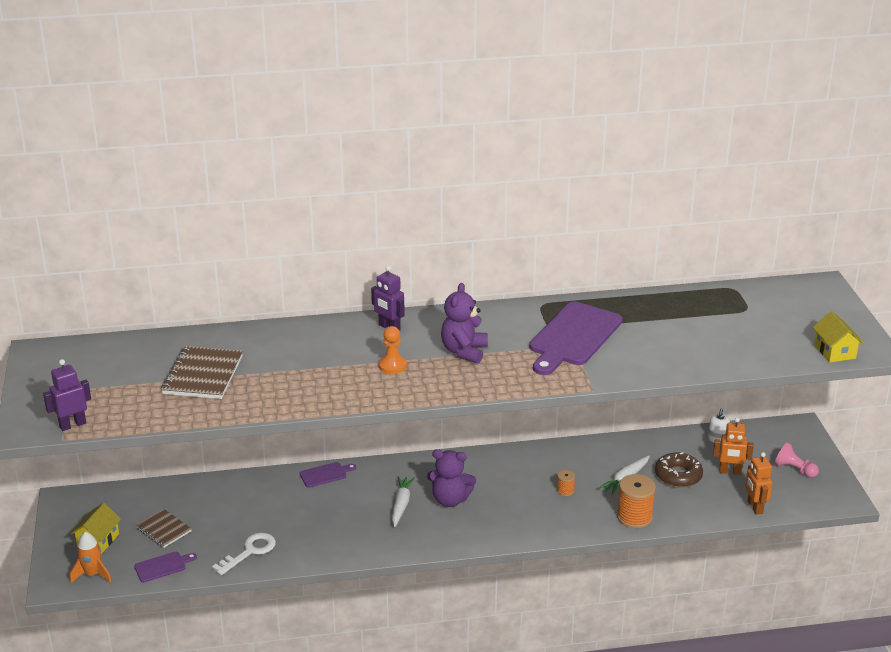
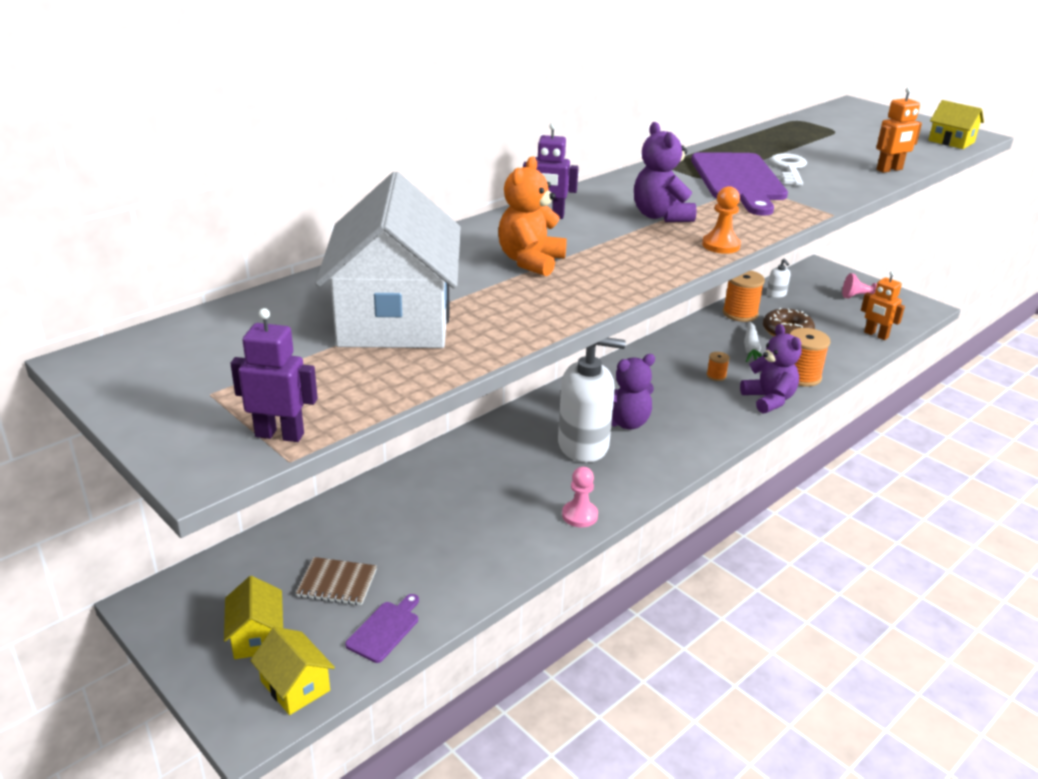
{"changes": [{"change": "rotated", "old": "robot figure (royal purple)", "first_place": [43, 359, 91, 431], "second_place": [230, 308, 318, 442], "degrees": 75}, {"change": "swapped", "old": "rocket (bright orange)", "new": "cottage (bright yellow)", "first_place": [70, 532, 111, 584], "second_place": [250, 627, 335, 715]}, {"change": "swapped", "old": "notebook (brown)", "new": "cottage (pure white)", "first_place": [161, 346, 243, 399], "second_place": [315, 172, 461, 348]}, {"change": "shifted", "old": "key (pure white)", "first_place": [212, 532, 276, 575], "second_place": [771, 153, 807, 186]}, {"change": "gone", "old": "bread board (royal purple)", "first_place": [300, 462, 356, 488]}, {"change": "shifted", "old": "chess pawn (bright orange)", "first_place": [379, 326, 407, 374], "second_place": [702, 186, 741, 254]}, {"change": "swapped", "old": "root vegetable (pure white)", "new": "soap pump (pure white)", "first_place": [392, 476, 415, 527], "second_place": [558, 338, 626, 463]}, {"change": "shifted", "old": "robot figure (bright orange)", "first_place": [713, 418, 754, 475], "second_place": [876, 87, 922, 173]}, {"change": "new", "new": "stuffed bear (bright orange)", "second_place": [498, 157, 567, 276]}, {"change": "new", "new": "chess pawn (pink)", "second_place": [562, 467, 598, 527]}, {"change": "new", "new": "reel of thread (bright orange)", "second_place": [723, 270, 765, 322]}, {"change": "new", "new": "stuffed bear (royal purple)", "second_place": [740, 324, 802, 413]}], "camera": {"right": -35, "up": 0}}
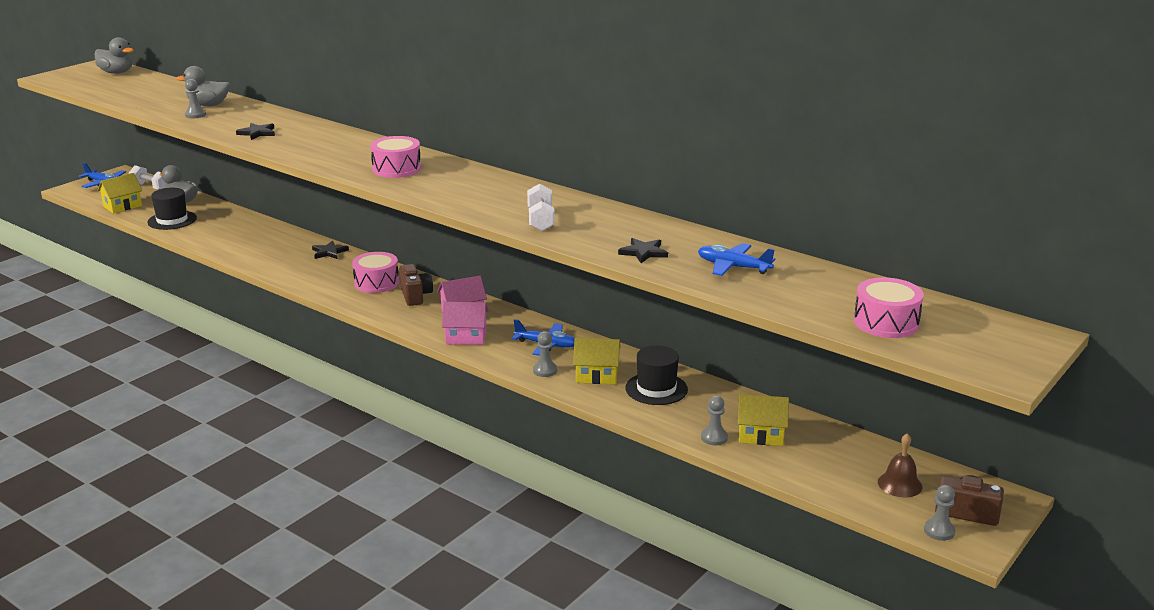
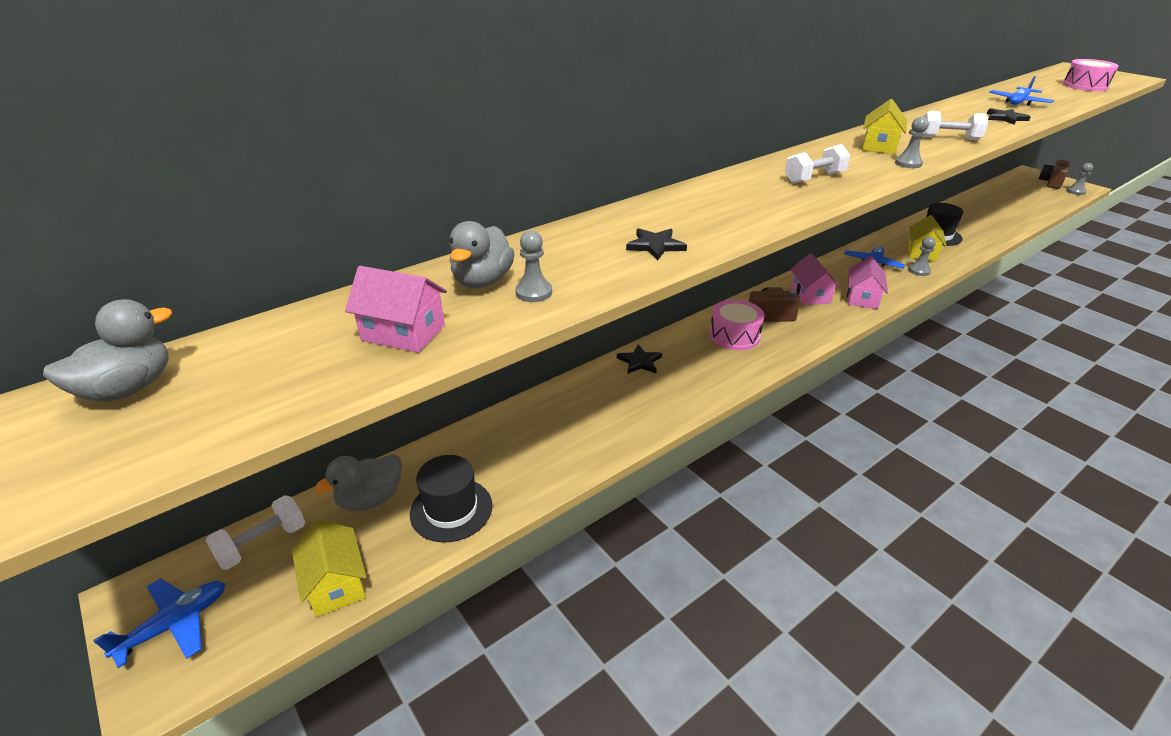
{"changes": [{"change": "swapped", "old": "snare drum (pink)", "new": "dumbbell (pure white)", "first_place": [370, 136, 421, 178], "second_place": [785, 144, 851, 184]}, {"change": "shifted", "old": "chess pawn (ash-grey)", "first_place": [701, 396, 728, 445], "second_place": [895, 117, 929, 168]}, {"change": "shifted", "old": "cottage (bright yellow)", "first_place": [738, 394, 789, 446], "second_place": [862, 99, 907, 154]}, {"change": "gone", "old": "bell (brown)", "first_place": [878, 433, 922, 497]}, {"change": "new", "new": "cottage (pink)", "second_place": [345, 266, 447, 353]}], "camera": {"right": -75, "up": 10}}
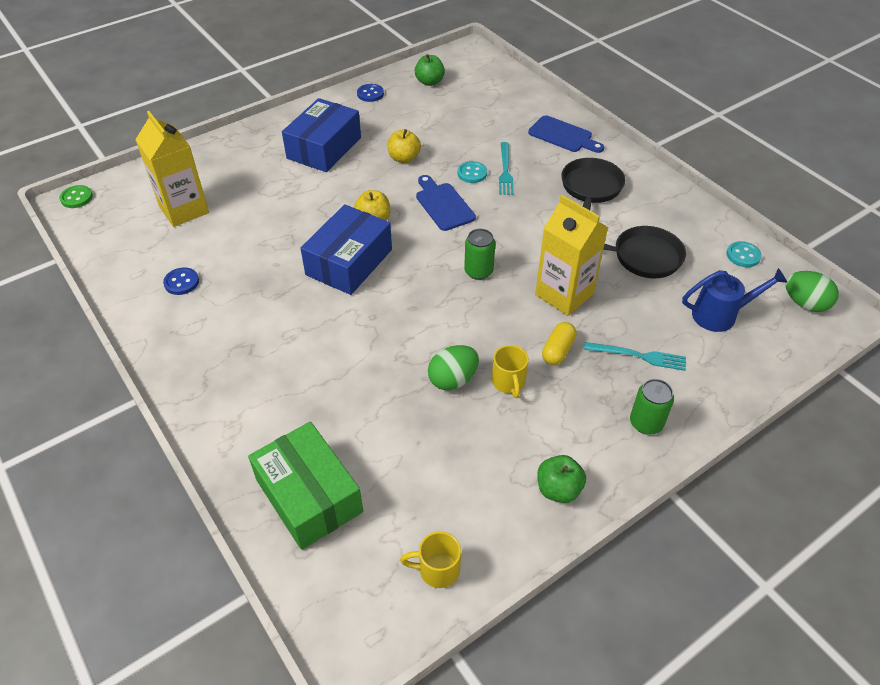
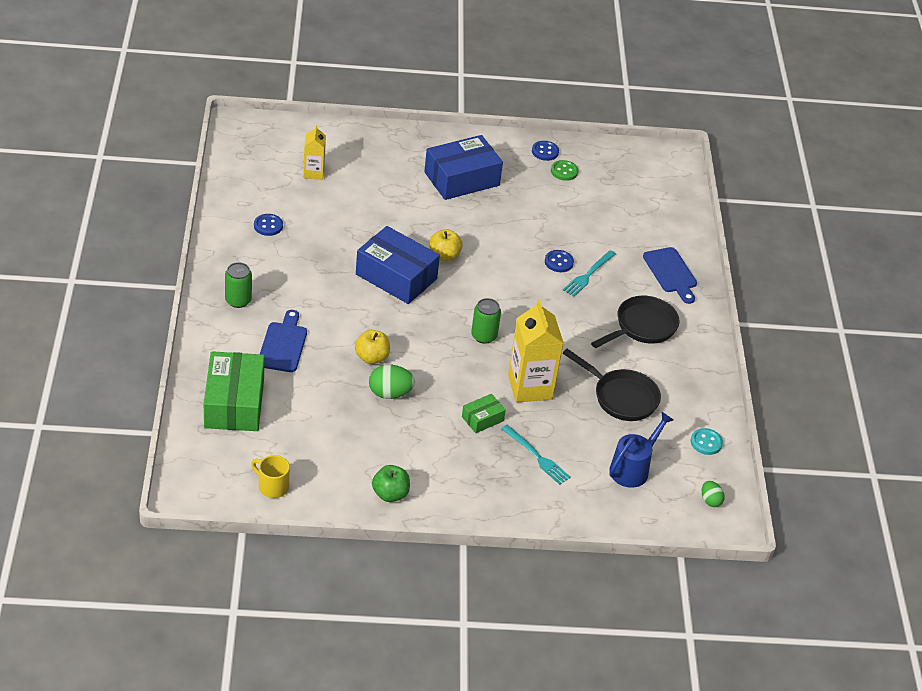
{"changes": [{"change": "shifted", "old": "shirt button (green)", "first_place": [59, 185, 93, 208], "second_place": [551, 160, 578, 181]}, {"change": "scaled", "old": "carton (bright yellow)", "first_place": [135, 111, 209, 227], "second_place": [303, 125, 326, 180], "factor": 0.57}, {"change": "rotated", "old": "box (blue)", "first_place": [300, 204, 392, 295], "second_place": [356, 226, 440, 304], "degrees": 60}, {"change": "shifted", "old": "toy apple (bright yellow)", "first_place": [388, 129, 421, 163], "second_place": [355, 330, 390, 364]}, {"change": "gone", "old": "toy apple (green)", "first_place": [415, 54, 445, 86]}, {"change": "shifted", "old": "bread board (blue)", "first_place": [416, 175, 476, 231], "second_place": [260, 310, 307, 372]}, {"change": "repainted", "old": "shirt button (teal)", "new": "shirt button (blue)", "first_place": [457, 161, 487, 183], "second_place": [545, 250, 574, 272]}, {"change": "gone", "old": "mug (bright yellow)", "first_place": [492, 345, 529, 398]}, {"change": "swapped", "old": "capsule (bright yellow)", "new": "box (green)", "first_place": [542, 322, 577, 365], "second_place": [462, 394, 506, 433]}, {"change": "shifted", "old": "soda can (green)", "first_place": [630, 379, 674, 434], "second_place": [225, 262, 252, 308]}, {"change": "rotated", "old": "watering can (blue)", "first_place": [682, 268, 788, 332], "second_place": [609, 412, 673, 488], "degrees": -75}, {"change": "scaled", "old": "egg shape (green)", "first_place": [785, 271, 839, 312], "second_place": [702, 481, 725, 507], "factor": 0.61}], "camera": {"right": 30, "up": -5}}
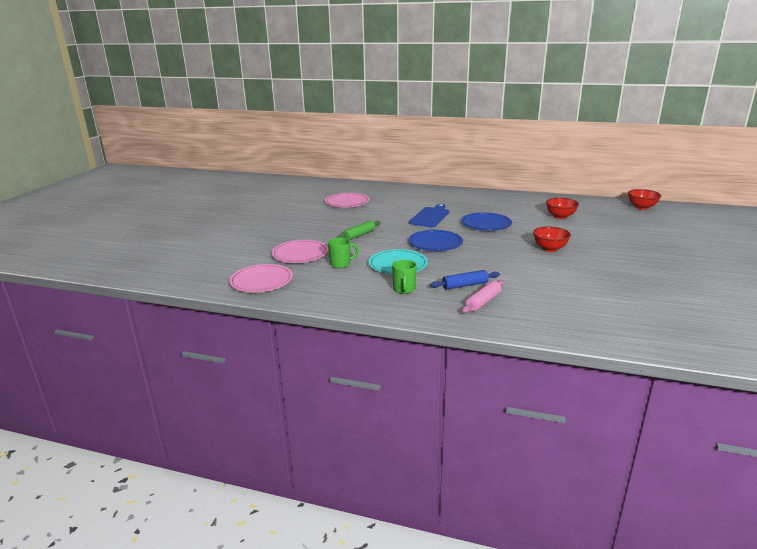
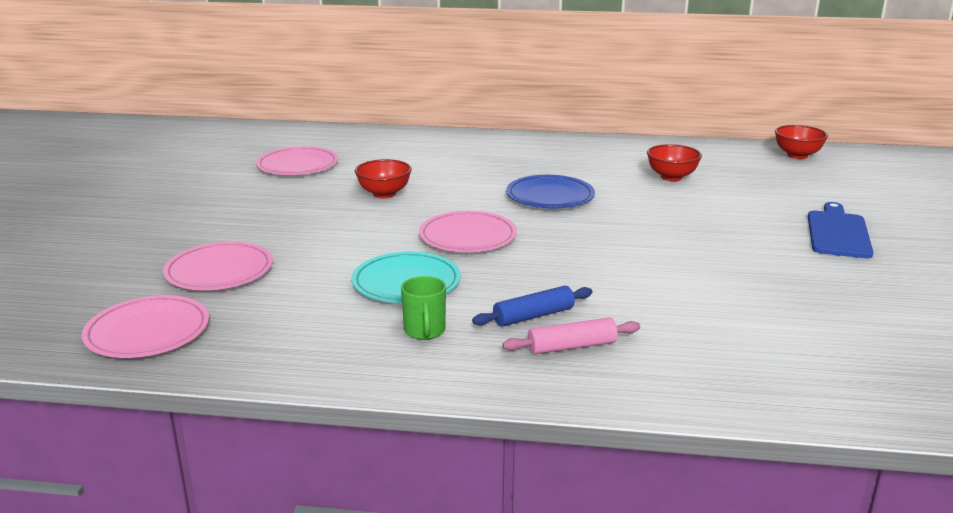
{"changes": [{"change": "gone", "old": "mug (green)", "first_place": [328, 238, 359, 268]}, {"change": "gone", "old": "pastry roller (green)", "first_place": [337, 221, 381, 240]}, {"change": "repainted", "old": "dinner plate (blue)", "new": "dinner plate (pink)", "first_place": [408, 230, 463, 251], "second_place": [419, 211, 517, 252]}, {"change": "shifted", "old": "bread board (blue)", "first_place": [409, 204, 449, 227], "second_place": [808, 202, 873, 258]}, {"change": "rotated", "old": "pastry roller (pink)", "first_place": [462, 280, 504, 313], "second_place": [502, 317, 640, 354], "degrees": 45}, {"change": "shifted", "old": "deep dish (red)", "first_place": [533, 227, 571, 252], "second_place": [355, 159, 412, 198]}], "camera": {"right": -10, "up": 0}}
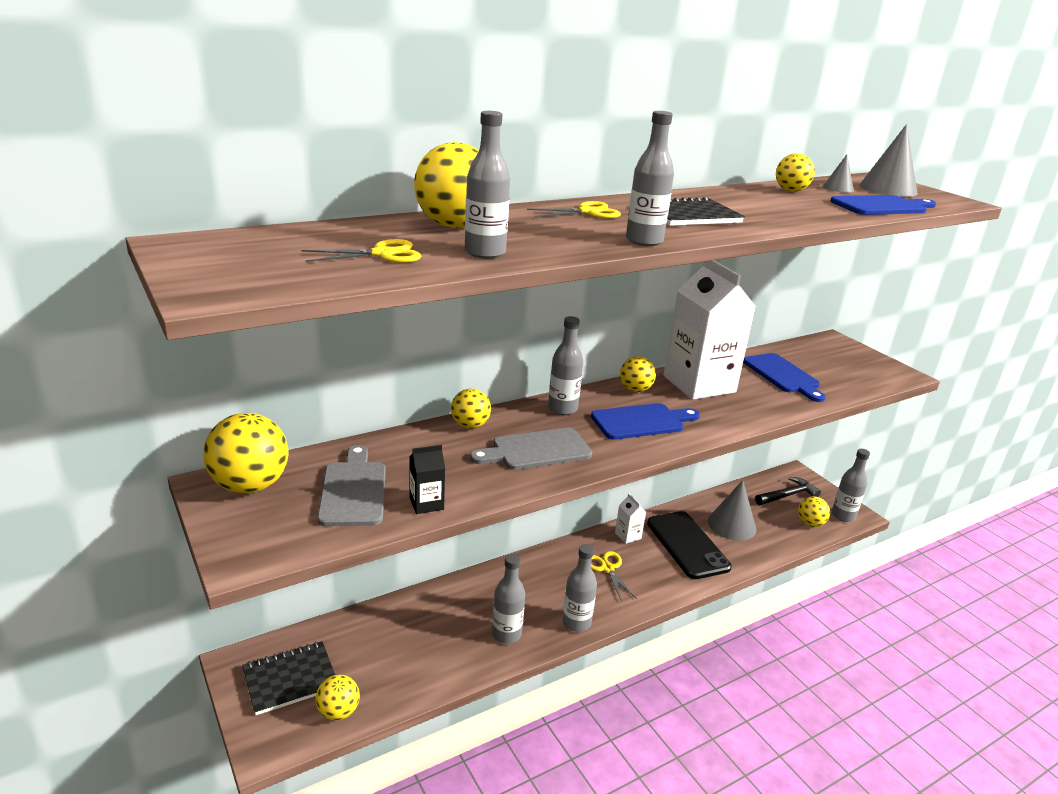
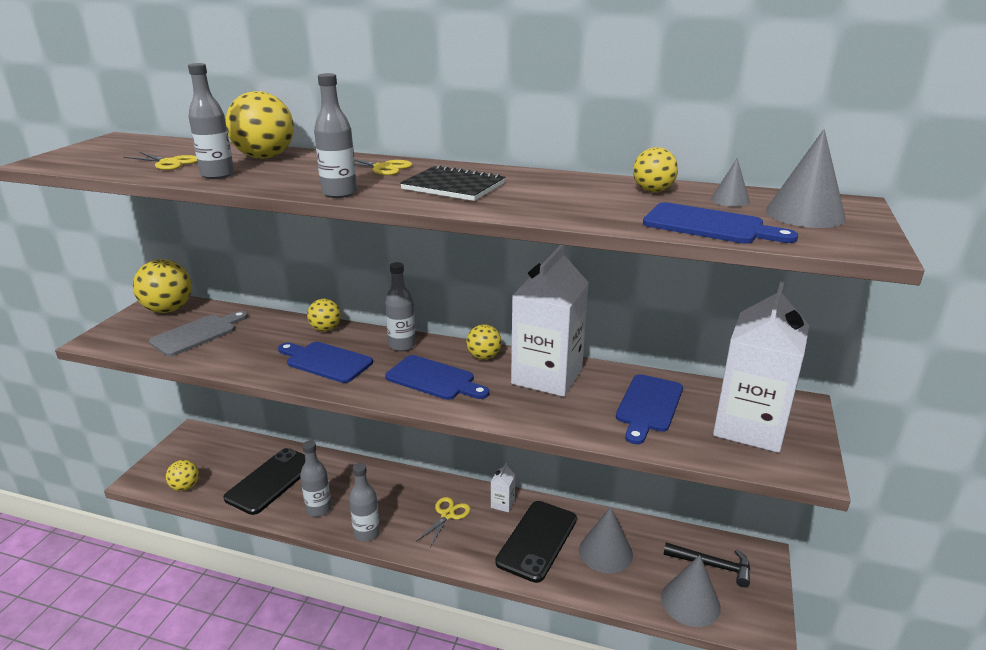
{"changes": [{"change": "gone", "old": "notebook (ebony)", "first_place": [242, 641, 335, 716]}, {"change": "gone", "old": "carton (ebony)", "first_place": [409, 445, 445, 514]}, {"change": "repainted", "old": "bread board (ash-grey)", "new": "bread board (blue)", "first_place": [470, 428, 592, 470], "second_place": [278, 342, 373, 383]}, {"change": "swapped", "old": "play ball (bright yellow)", "new": "cone shape (ash-grey)", "first_place": [798, 496, 830, 527], "second_place": [661, 555, 721, 627]}, {"change": "gone", "old": "drink bottle (ash-grey)", "first_place": [832, 449, 870, 522]}, {"change": "new", "new": "phone (ebony)", "second_place": [223, 448, 305, 515]}, {"change": "new", "new": "carton (pure white)", "second_place": [713, 282, 809, 453]}], "camera": {"right": 50, "up": 0}}
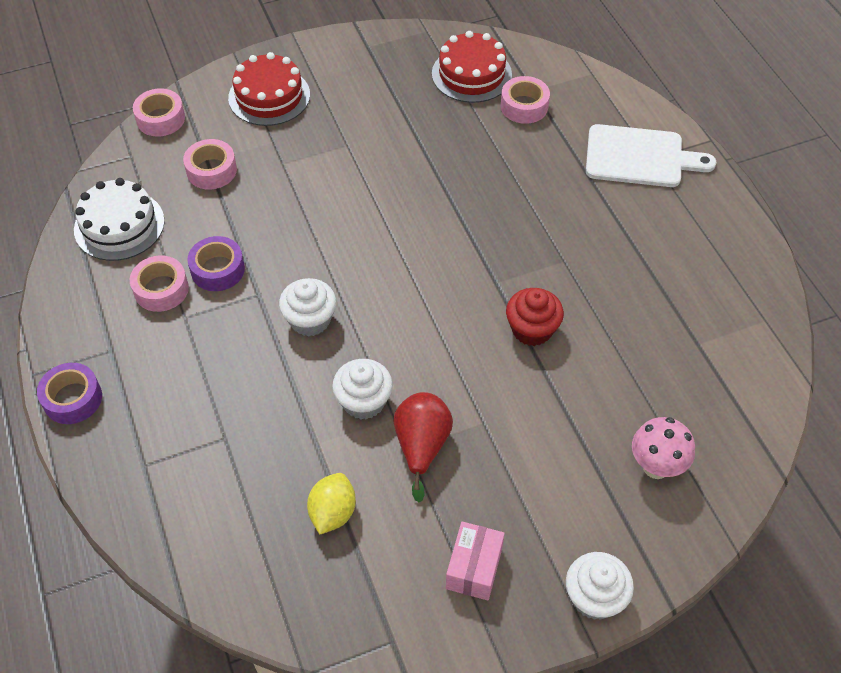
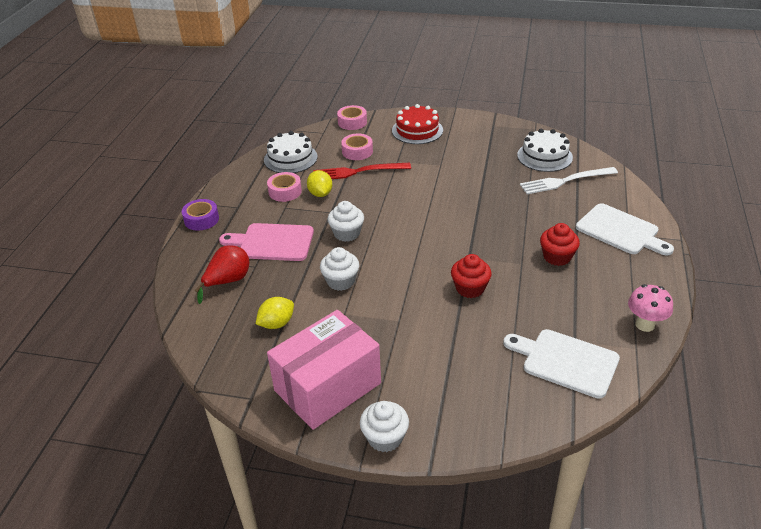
{"changes": [{"change": "swapped", "old": "tape (royal purple)", "new": "citrus fruit (bright yellow)", "first_place": [187, 236, 245, 291], "second_place": [307, 170, 332, 197]}, {"change": "shifted", "old": "pear fruit (red)", "first_place": [393, 392, 453, 502], "second_place": [195, 245, 249, 304]}, {"change": "repainted", "old": "gateau (red)", "new": "gateau (pure white)", "first_place": [432, 31, 512, 103], "second_place": [517, 129, 573, 172]}, {"change": "scaled", "old": "box (pink)", "first_place": [446, 521, 505, 601], "second_place": [267, 310, 381, 430], "factor": 2.13}, {"change": "swapped", "old": "tape (pink)", "new": "dinner fork (pure white)", "first_place": [501, 76, 550, 124], "second_place": [520, 167, 618, 194]}, {"change": "shifted", "old": "toadstool (pink)", "first_place": [632, 417, 695, 479], "second_place": [628, 284, 673, 332]}, {"change": "new", "new": "bread board (pink)", "second_place": [219, 223, 314, 261]}, {"change": "new", "new": "dinner fork (red)", "second_place": [313, 163, 411, 179]}, {"change": "new", "new": "bread board (pure white)", "second_place": [503, 329, 620, 399]}, {"change": "new", "new": "cupcake (red)", "second_place": [540, 223, 580, 266]}], "camera": {"right": 35, "up": -15}}
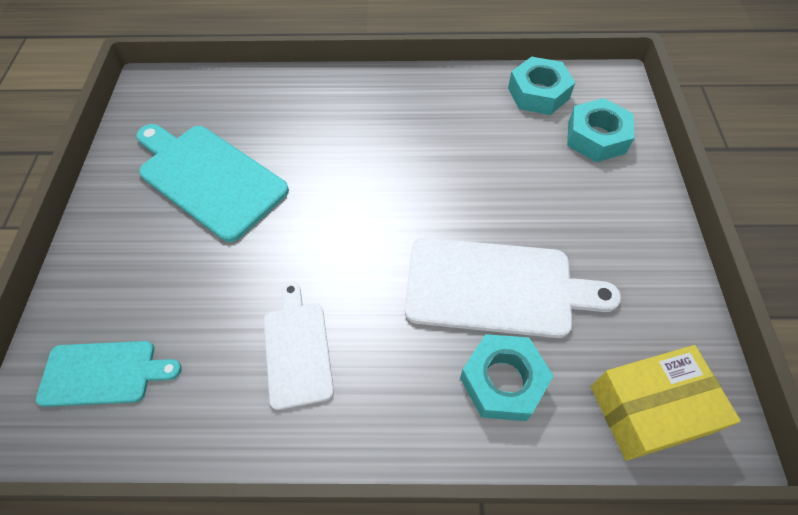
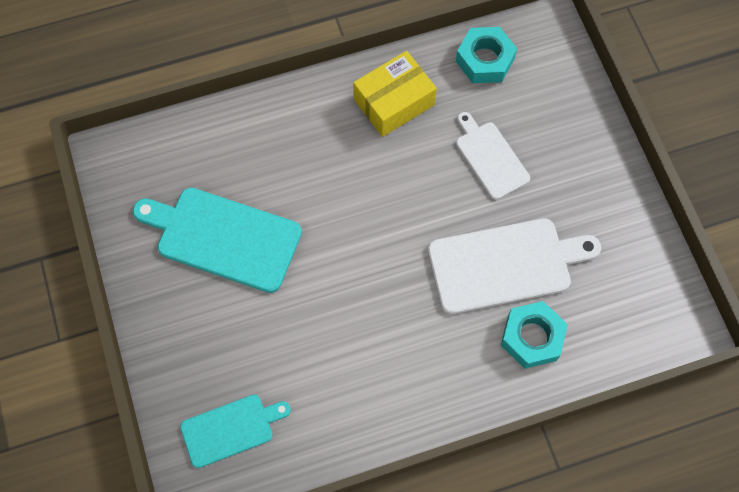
{"changes": [{"change": "shifted", "old": "bread board (pure white)", "first_place": [264, 281, 334, 410], "second_place": [456, 112, 530, 200]}, {"change": "gone", "old": "hexagon nut (teal)", "first_place": [567, 98, 634, 162]}, {"change": "shifted", "old": "box (bright yellow)", "first_place": [591, 345, 741, 461], "second_place": [353, 51, 437, 137]}], "camera": {"right": -20, "up": 10}}
